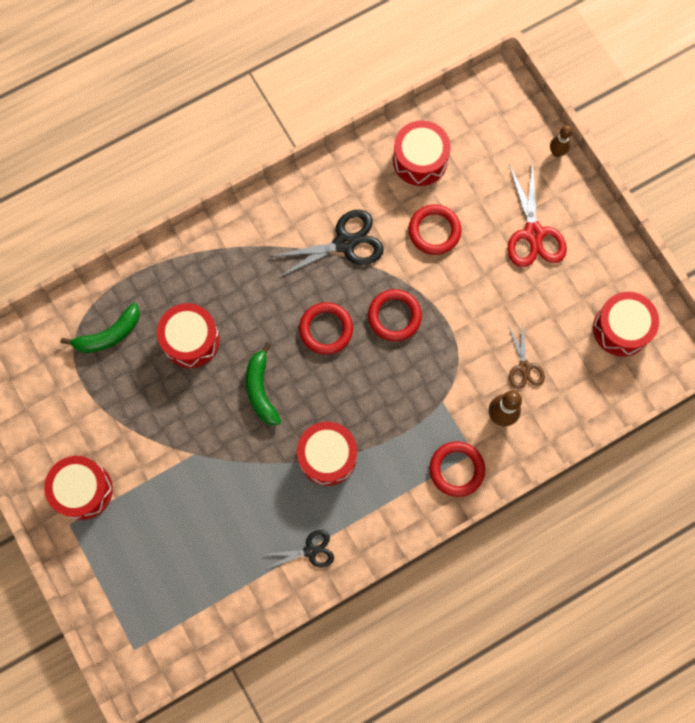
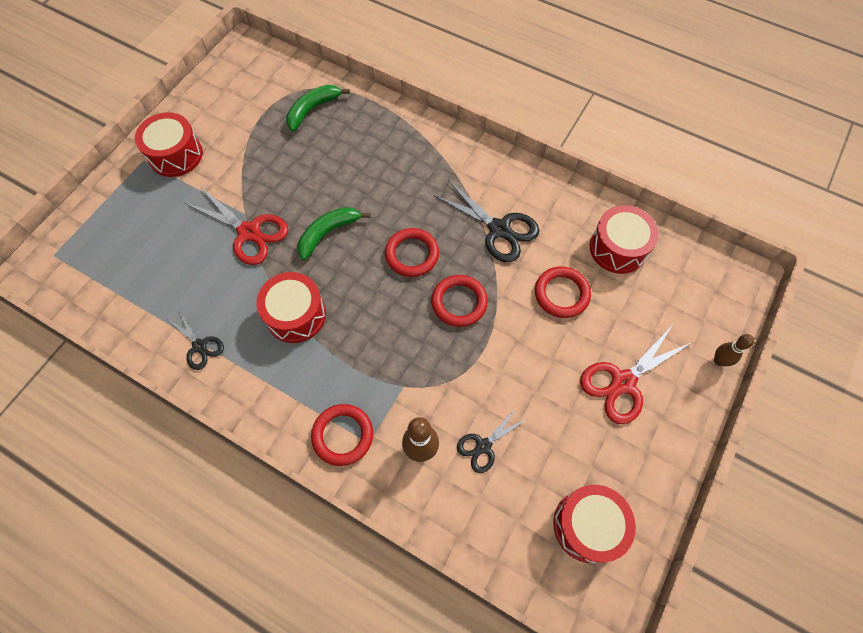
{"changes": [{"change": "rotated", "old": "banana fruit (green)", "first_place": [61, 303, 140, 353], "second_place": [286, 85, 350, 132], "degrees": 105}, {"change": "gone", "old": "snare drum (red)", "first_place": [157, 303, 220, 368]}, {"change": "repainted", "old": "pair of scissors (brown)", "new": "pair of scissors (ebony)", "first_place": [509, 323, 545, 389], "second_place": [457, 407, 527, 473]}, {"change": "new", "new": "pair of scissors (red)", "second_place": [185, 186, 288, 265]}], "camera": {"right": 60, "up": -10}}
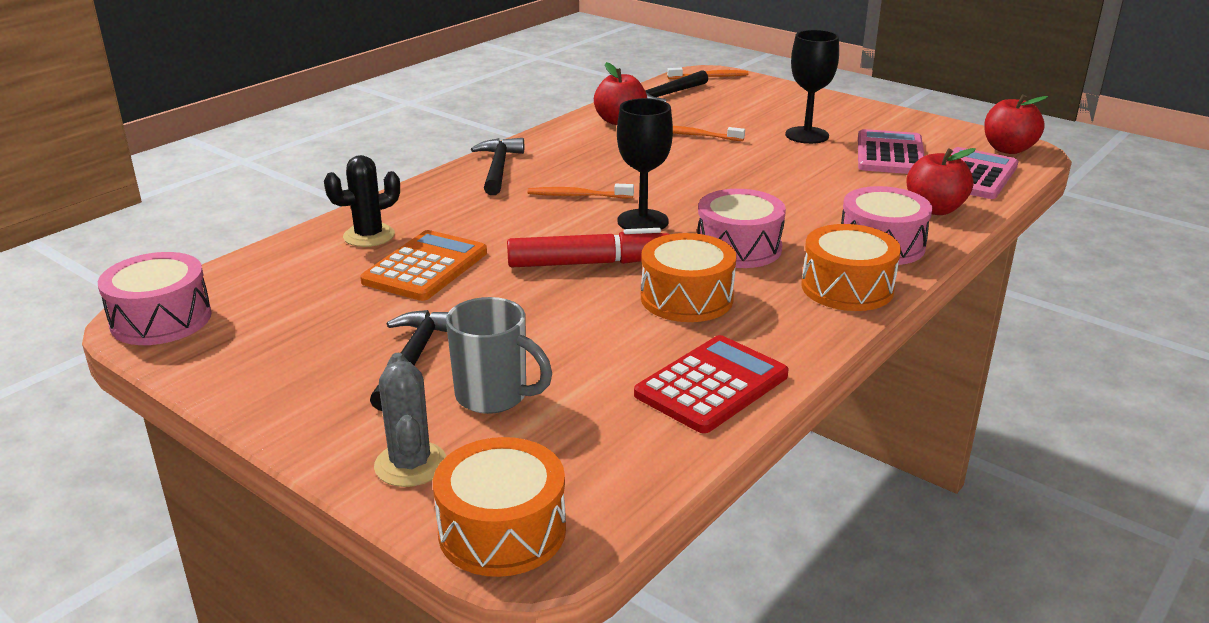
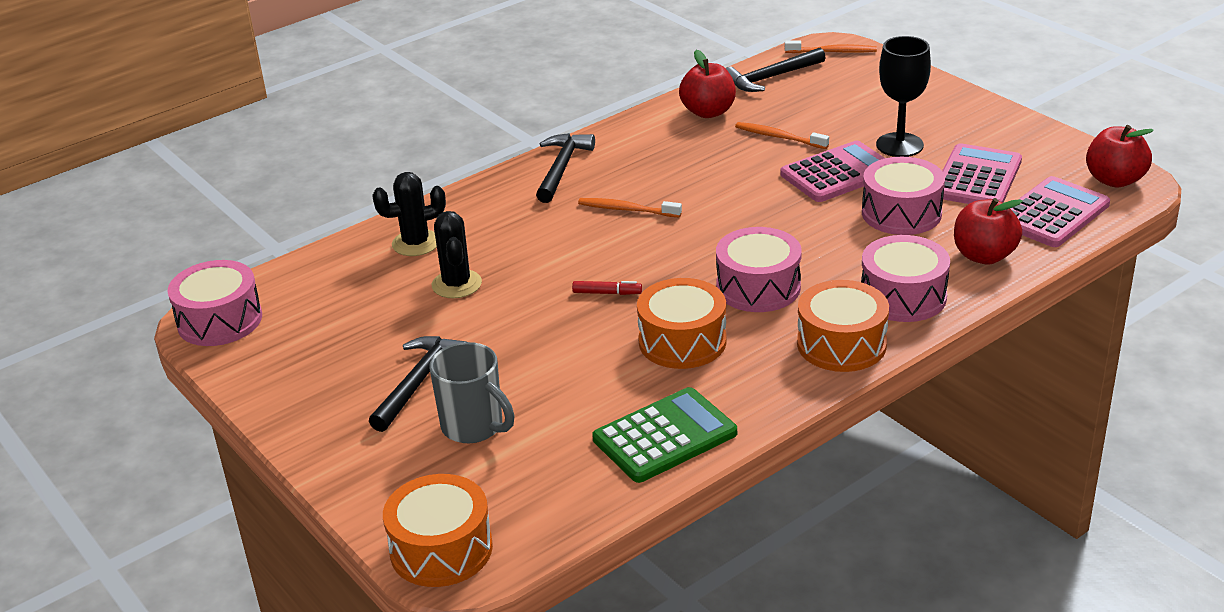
{"changes": [{"change": "swapped", "old": "calculator (bright orange)", "new": "cactus (ebony)", "first_place": [360, 230, 487, 301], "second_place": [432, 211, 482, 298]}, {"change": "gone", "old": "cactus (ash-grey)", "first_place": [374, 353, 446, 487]}, {"change": "scaled", "old": "felt pen (red)", "first_place": [507, 228, 669, 268], "second_place": [572, 281, 642, 295], "factor": 0.44}, {"change": "gone", "old": "wine glass (ebony)", "first_place": [617, 98, 673, 230]}, {"change": "repainted", "old": "calculator (red)", "new": "calculator (green)", "first_place": [634, 335, 789, 433], "second_place": [592, 387, 737, 483]}, {"change": "new", "new": "calculator (pink)", "second_place": [780, 141, 885, 202]}, {"change": "new", "new": "snare drum (pink)", "second_place": [862, 157, 945, 235]}], "camera": {"right": 15, "up": 5}}
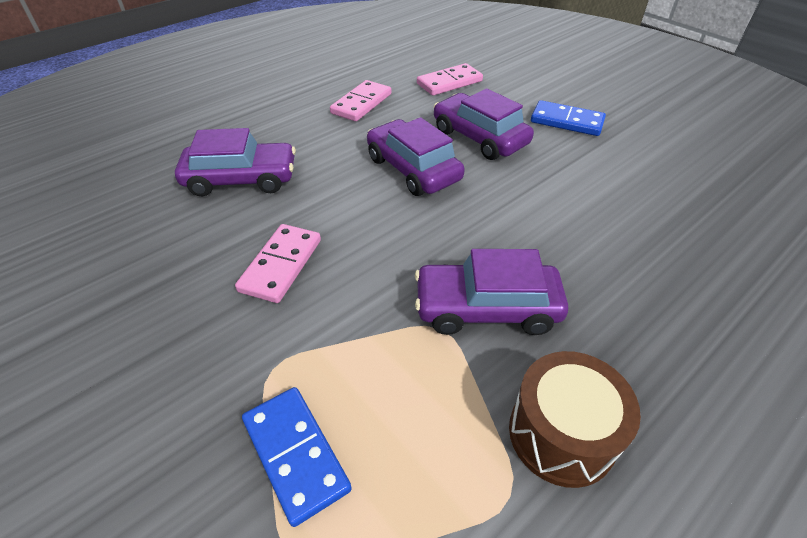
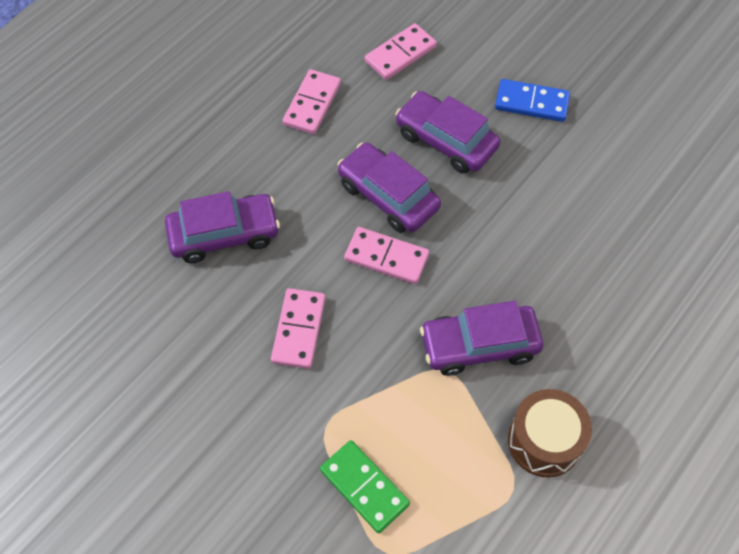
{"changes": [{"change": "repainted", "old": "domino piece (blue)", "new": "domino piece (green)", "first_place": [242, 387, 352, 527], "second_place": [320, 440, 410, 533]}, {"change": "new", "new": "domino piece (pink)", "second_place": [344, 227, 429, 284]}], "camera": {"right": -10, "up": 15}}
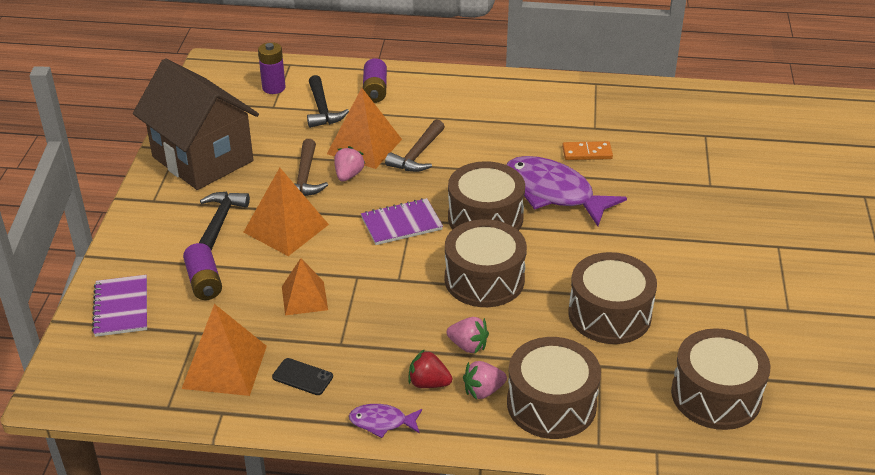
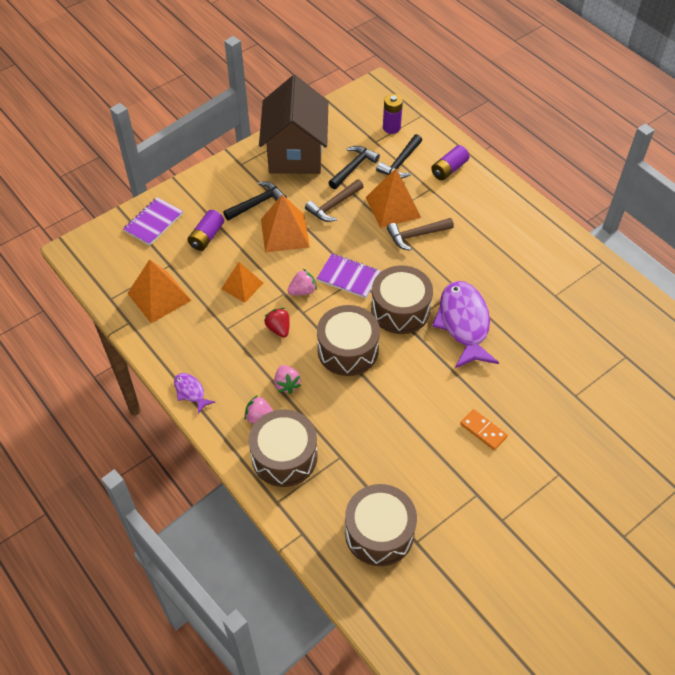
{"changes": [{"change": "gone", "old": "phone (ebony)", "first_place": [272, 358, 333, 395]}, {"change": "shifted", "old": "toy strawberry (pink)", "first_place": [334, 146, 365, 181], "second_place": [287, 269, 317, 295]}, {"change": "shifted", "old": "toy strawberry (red)", "first_place": [408, 349, 452, 388], "second_place": [264, 308, 290, 338]}, {"change": "shifted", "old": "domino piece (bright orange)", "first_place": [562, 141, 613, 160], "second_place": [460, 409, 508, 450]}, {"change": "gone", "old": "snare drum (brown)", "first_place": [568, 252, 657, 344]}, {"change": "new", "new": "hammer (ebony)", "second_place": [328, 146, 380, 189]}], "camera": {"right": 45, "up": 15}}
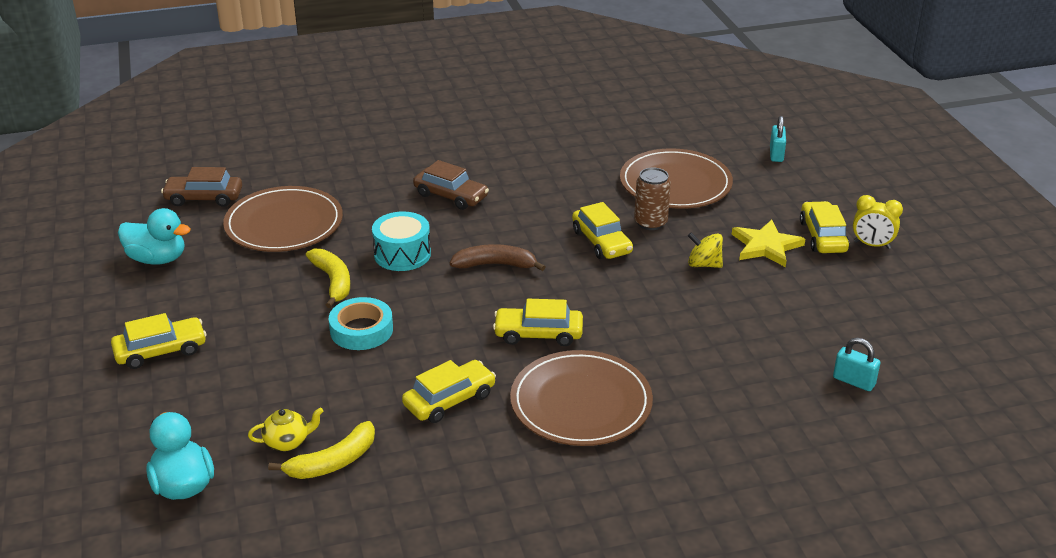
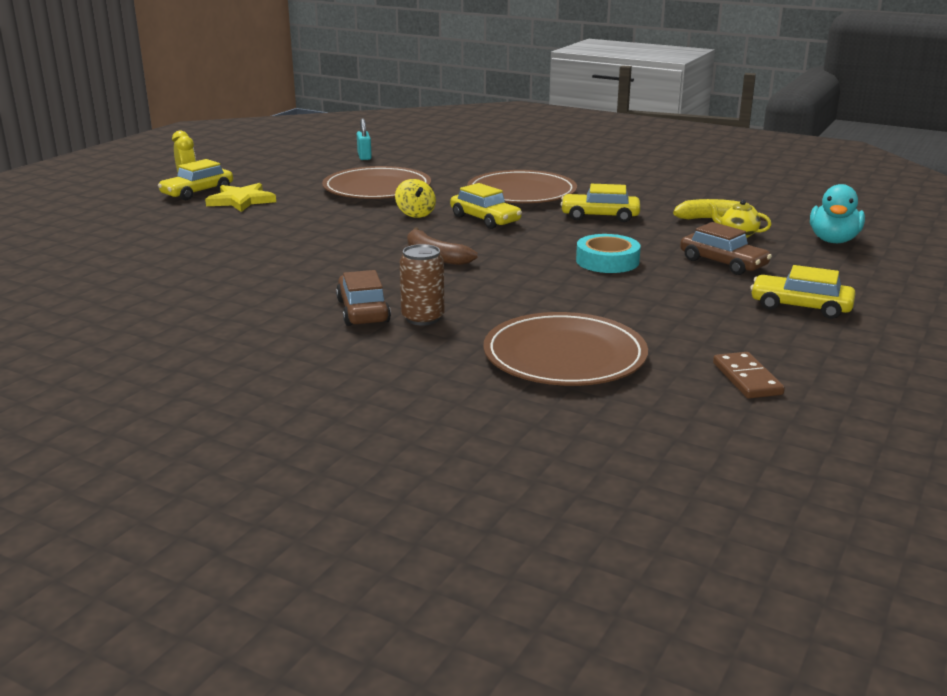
{"changes": [{"change": "swapped", "old": "rubber duck (teal)", "new": "domino piece (brown)", "first_place": [118, 208, 191, 265], "second_place": [713, 352, 785, 399]}, {"change": "shifted", "old": "toy car (brown)", "first_place": [161, 167, 242, 207], "second_place": [680, 222, 772, 275]}, {"change": "gone", "old": "banana fruit (bright yellow)", "first_place": [306, 249, 350, 308]}, {"change": "gone", "old": "snare drum (teal)", "first_place": [372, 212, 431, 271]}, {"change": "gone", "old": "toy car (bright yellow)", "first_place": [572, 202, 633, 259]}, {"change": "shifted", "old": "dinner plate (brown)", "first_place": [620, 148, 733, 209], "second_place": [322, 166, 431, 199]}, {"change": "shifted", "old": "soda can (brown)", "first_place": [634, 168, 671, 230], "second_place": [400, 244, 444, 326]}, {"change": "shifted", "old": "whirligig (bright yellow)", "first_place": [688, 233, 723, 268], "second_place": [395, 179, 436, 218]}, {"change": "gone", "old": "small lock (teal)", "first_place": [770, 116, 786, 162]}], "camera": {"right": -135, "up": -10}}
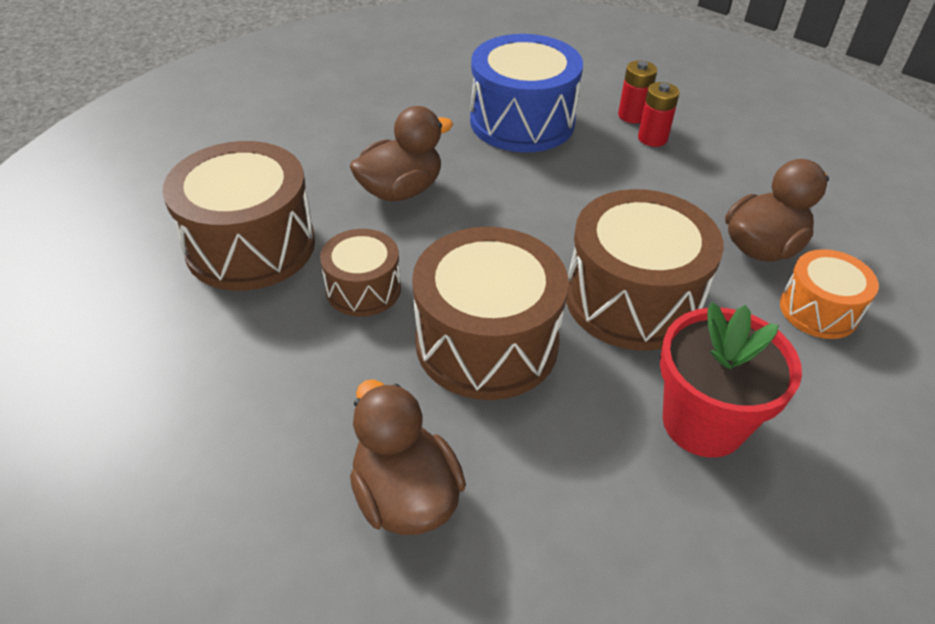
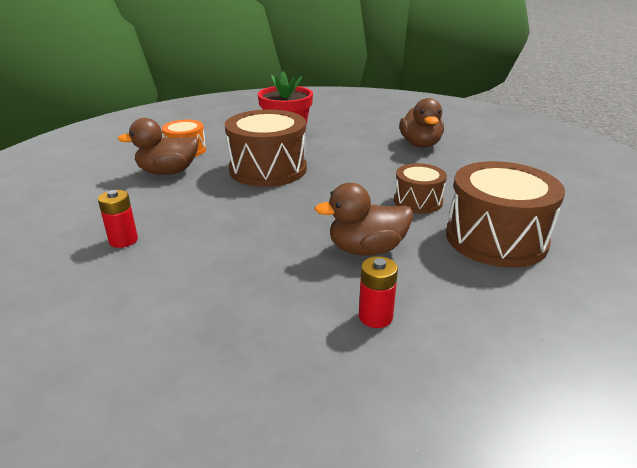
{"changes": [{"change": "gone", "old": "snare drum (brown)", "first_place": [412, 227, 569, 400]}, {"change": "gone", "old": "snare drum (blue)", "first_place": [470, 34, 583, 152]}, {"change": "shifted", "old": "AA battery (red)", "first_place": [618, 60, 657, 123], "second_place": [359, 256, 398, 328]}], "camera": {"right": -155, "up": -15}}
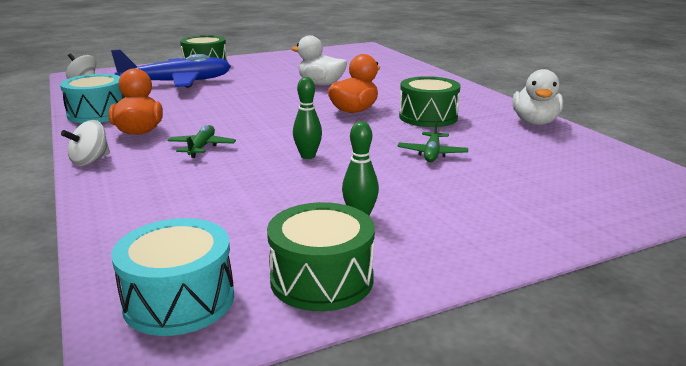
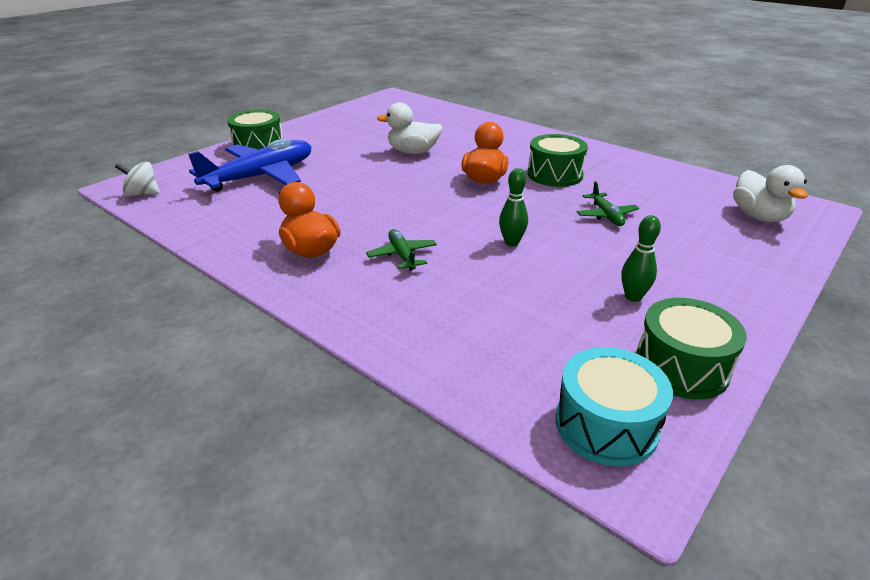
{"changes": [{"change": "gone", "old": "snare drum (teal)", "first_place": [60, 74, 125, 123]}, {"change": "gone", "old": "whirligig (pure white)", "first_place": [61, 120, 110, 166]}, {"change": "shifted", "old": "rubber duck (pure white)", "first_place": [512, 69, 563, 125], "second_place": [733, 165, 808, 222]}], "camera": {"right": -25, "up": 10}}
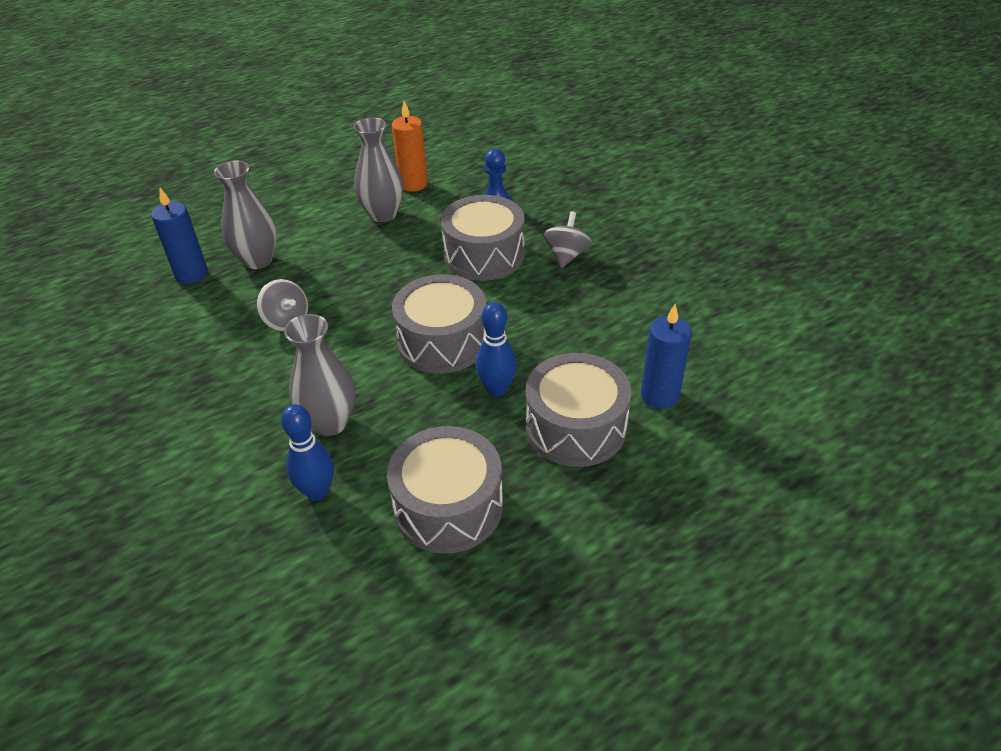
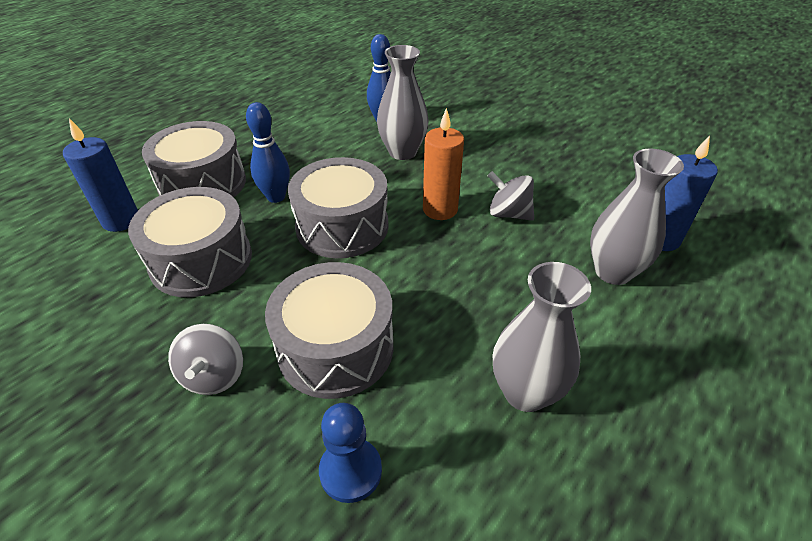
{"changes": [{"change": "shifted", "old": "snare drum (ash-grey)", "first_place": [387, 426, 503, 553], "second_place": [128, 187, 252, 297]}, {"change": "shifted", "old": "wax candle (bright orange)", "first_place": [392, 101, 428, 192], "second_place": [423, 108, 464, 220]}], "camera": {"right": 160, "up": 0}}
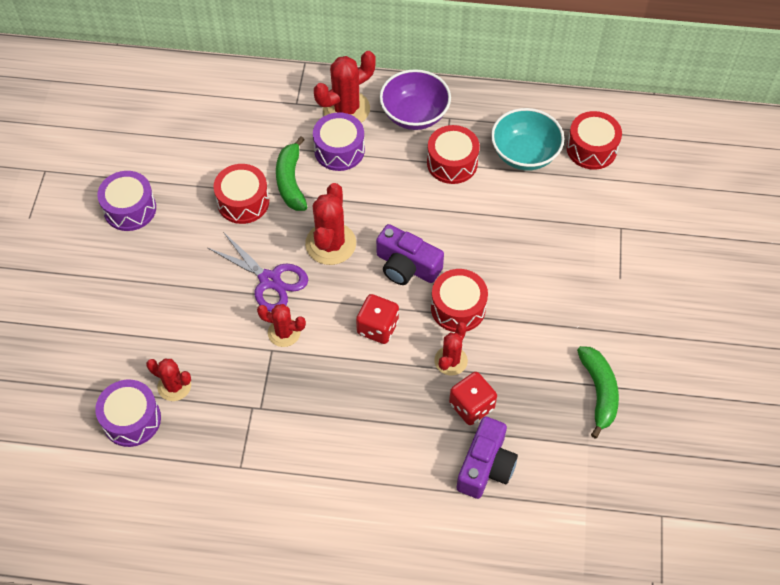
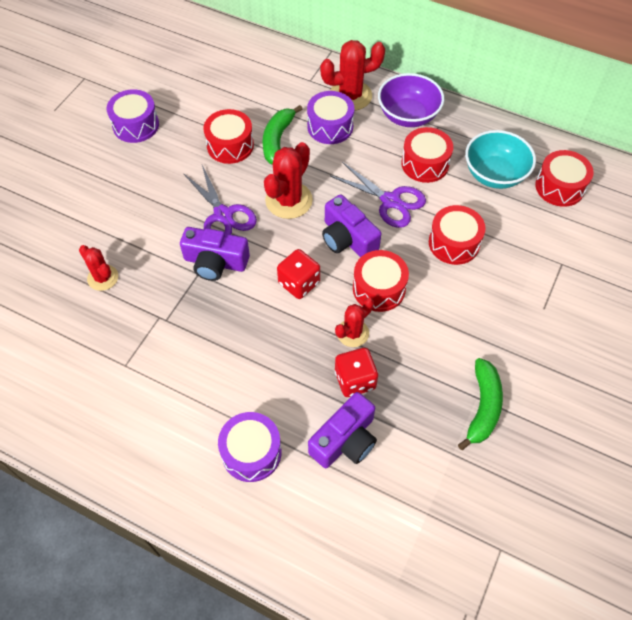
{"changes": [{"change": "shifted", "old": "snare drum (royal purple)", "first_place": [95, 380, 161, 447], "second_place": [218, 412, 282, 482]}, {"change": "swapped", "old": "cactus (red)", "new": "photo camera (royal purple)", "first_place": [257, 304, 306, 347], "second_place": [180, 227, 250, 281]}, {"change": "new", "new": "pair of scissors (royal purple)", "second_place": [330, 162, 426, 228]}, {"change": "new", "new": "snare drum (red)", "second_place": [429, 205, 485, 265]}], "camera": {"right": 20, "up": 0}}
